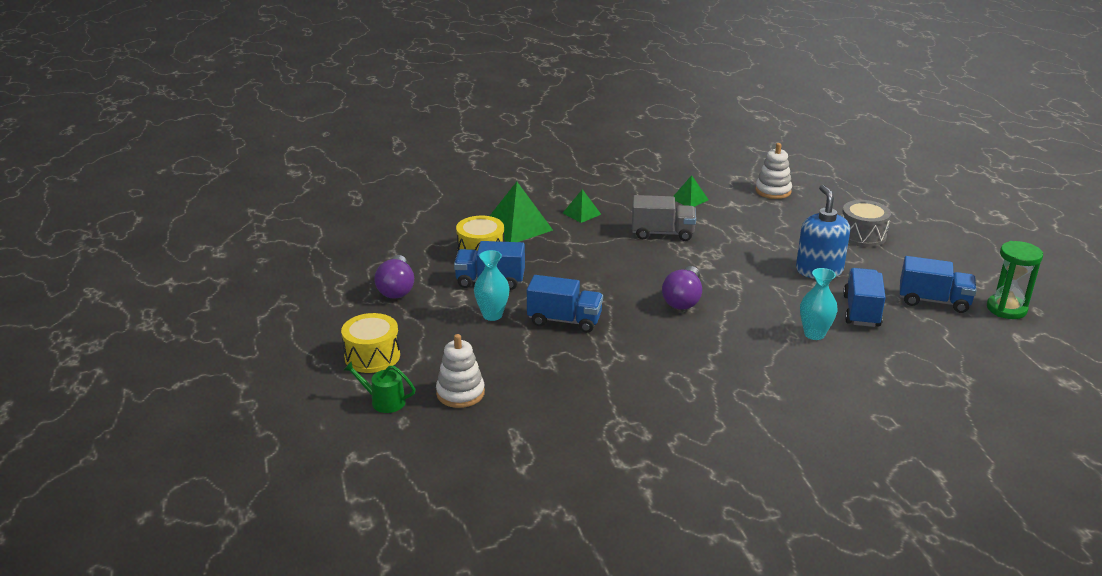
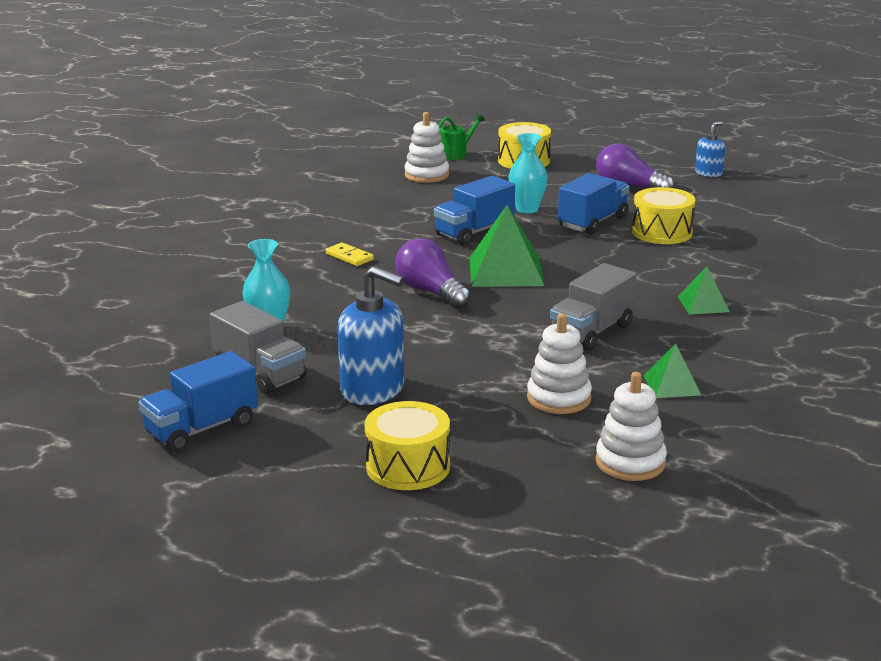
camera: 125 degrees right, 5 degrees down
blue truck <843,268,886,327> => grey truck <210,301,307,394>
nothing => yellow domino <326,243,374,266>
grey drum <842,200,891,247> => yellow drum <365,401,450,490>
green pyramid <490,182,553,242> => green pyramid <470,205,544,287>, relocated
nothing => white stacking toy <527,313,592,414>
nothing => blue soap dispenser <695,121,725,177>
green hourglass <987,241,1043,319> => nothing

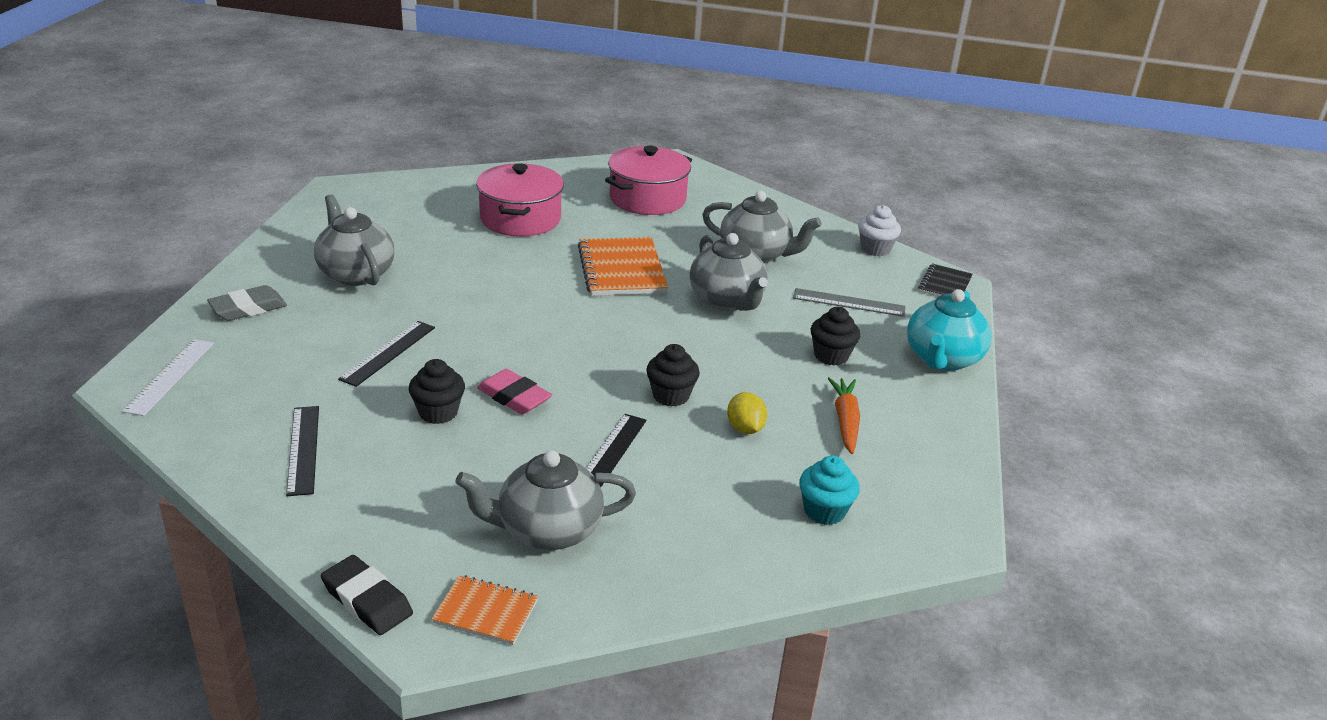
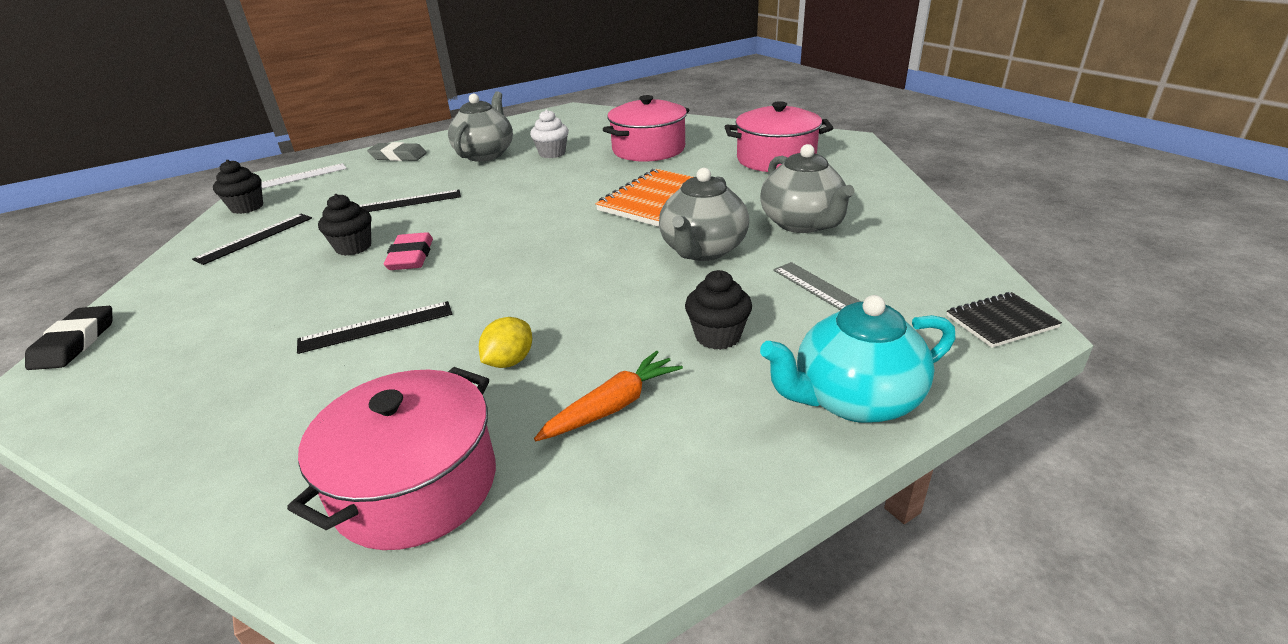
camera: 50 degrees right, 0 degrees up
black cupcake <646,344,700,407> => black cupcake <213,160,263,214>, relocated
turquoise cupcake <799,455,860,525> => pink pot <287,367,496,550>
white cupcake <858,205,901,256> => white cupcake <530,109,569,158>, relocated
orange notebook <432,575,538,645> => nothing
grey teapot <455,450,636,550> => nothing

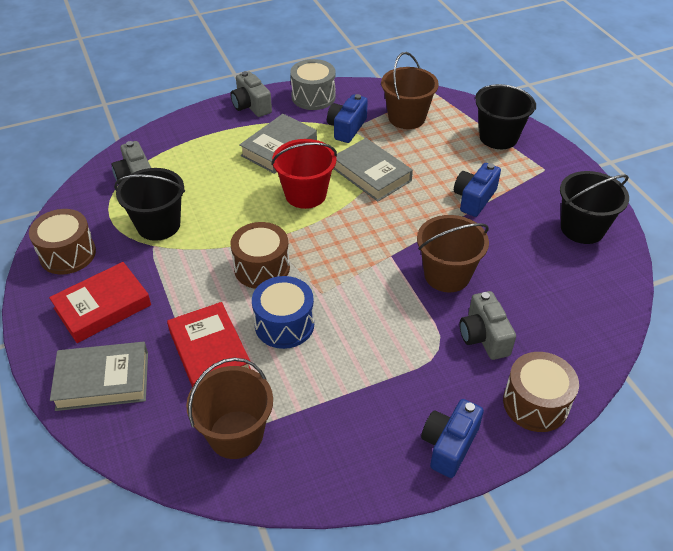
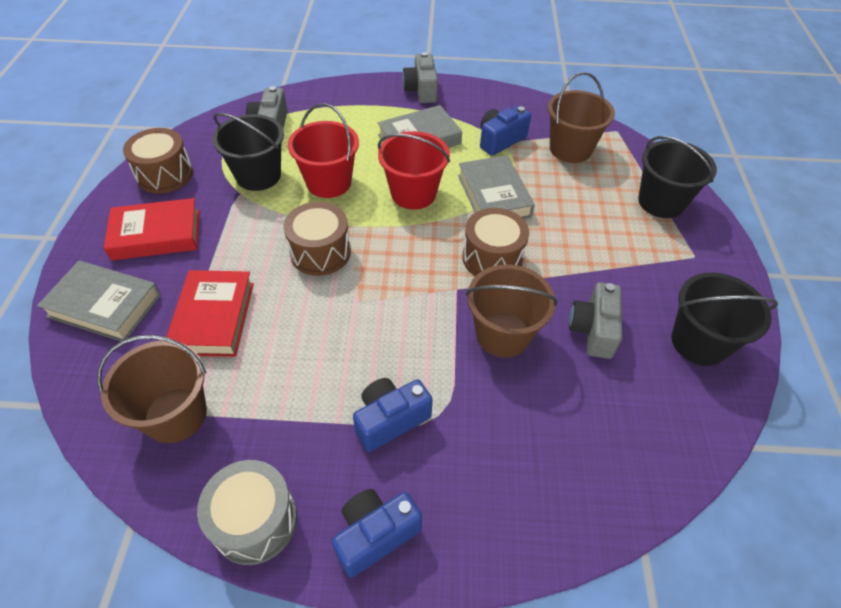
camera: 25 degrees right, 5 degrees up
grey drum <290,59,336,110> => grey drum <197,460,297,565>, relocated
nothing => red bucket <288,103,359,198>
blue camera <454,163,501,217> => blue camera <353,378,433,452>, relocated
brown drum <503,352,579,432> => brown drum <462,208,529,276>, relocated
grey camera <460,291,516,360> => grey camera <569,282,622,359>, relocated
blue drum <252,276,314,349> => nothing

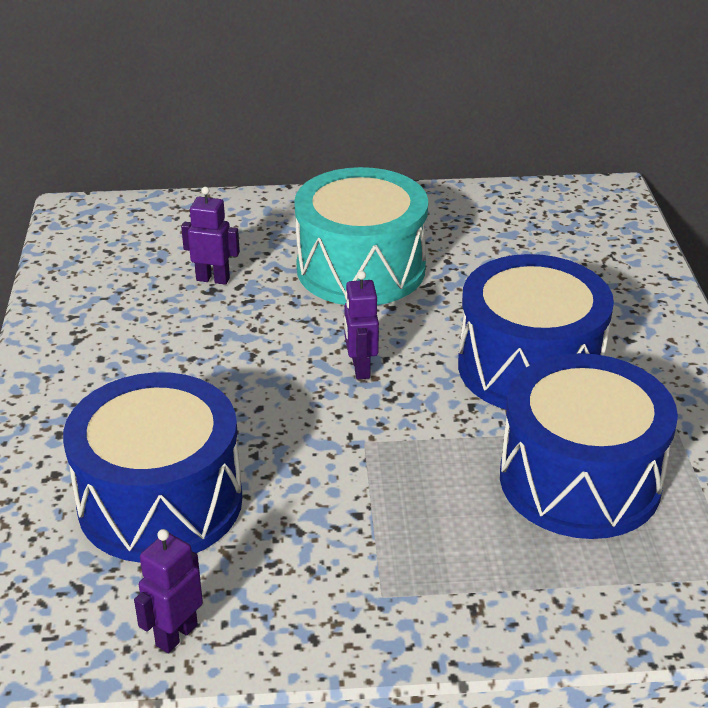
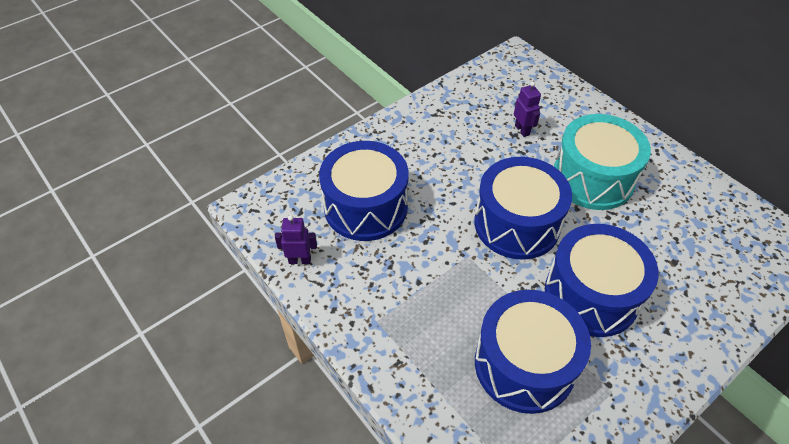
camera: 55 degrees right, 15 degrees up
purple robot <344,271,379,379> => blue drum <474,157,572,260>

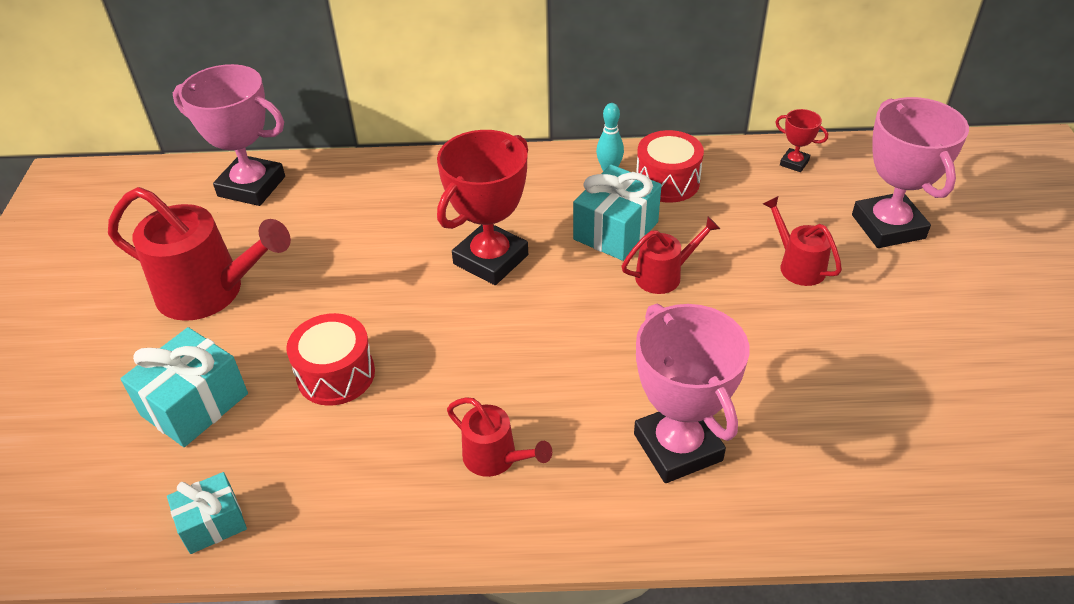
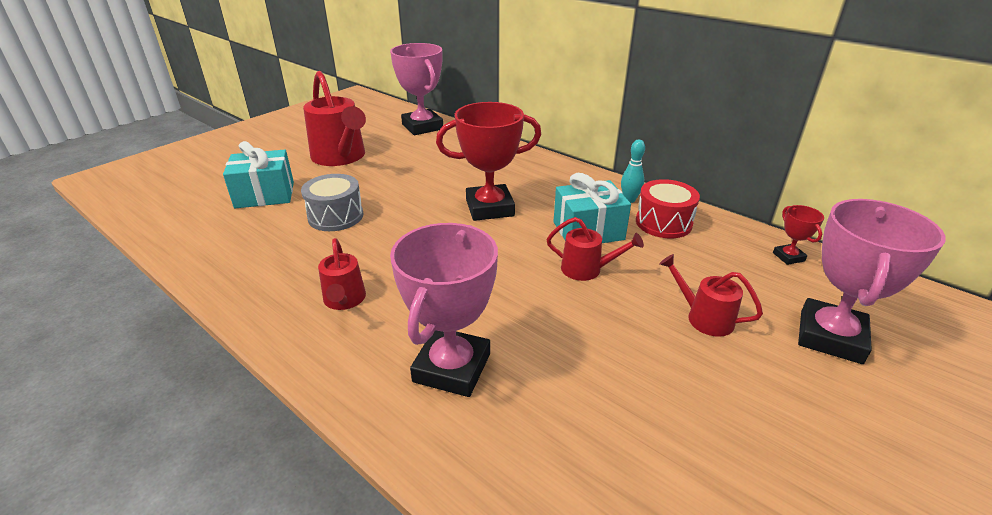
camera: 40 degrees right, 10 degrees down
red drum <286,313,375,406> => grey drum <301,174,363,231>
red watering can <763,196,842,286> => red watering can <659,254,763,337>, 60 degrees counterclockwise
turquoise gift <167,472,247,554> => nothing

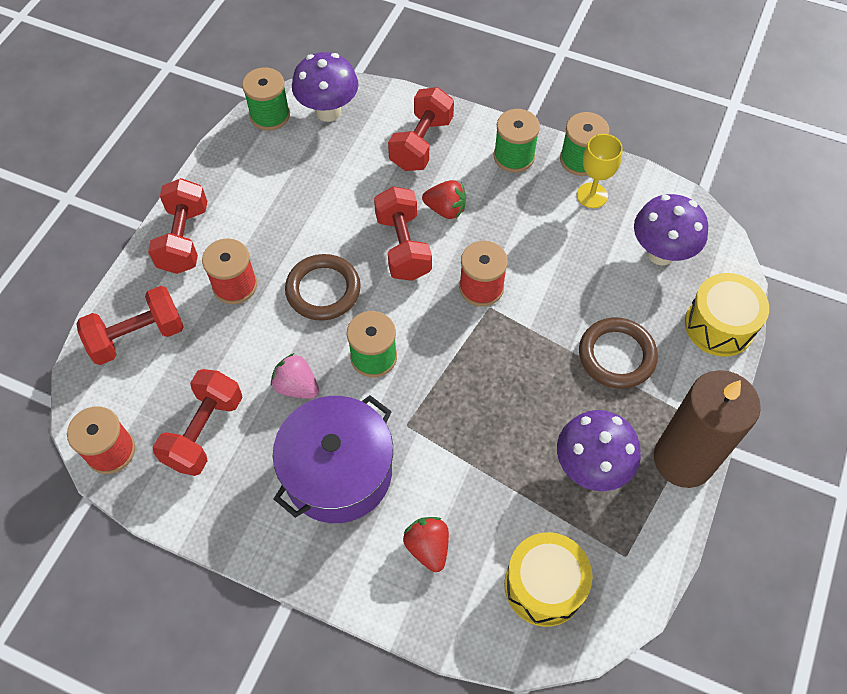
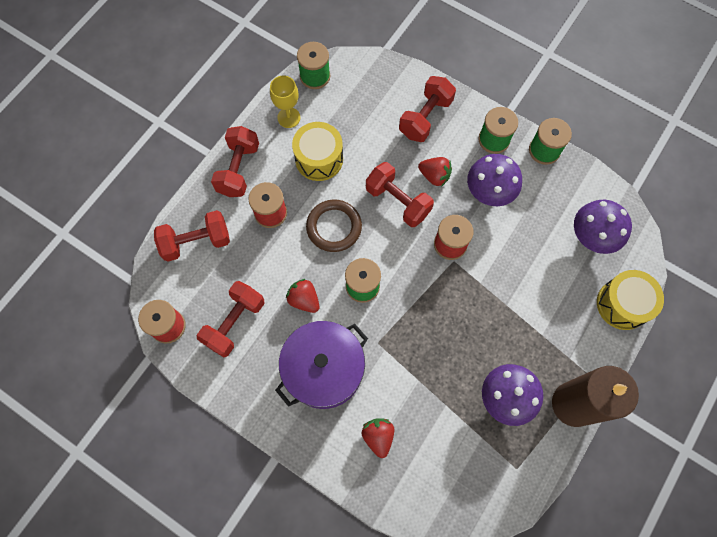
camera: 10 degrees right, 10 degrees up
yellow goblet <577,134,623,208> => yellow goblet <270,76,300,128>, relocated
pink strawberry <271,353,319,399> => red strawberry <286,279,319,313>
yellow drum <504,532,593,627> => yellow drum <292,122,343,181>, relocated
red dumbbell <374,186,432,281> => red dumbbell <366,162,434,227>, 45 degrees counterclockwise
purple mushroom <292,52,359,122> => purple mushroom <467,154,522,206>, relocated
brown ring <579,317,658,389> => nothing

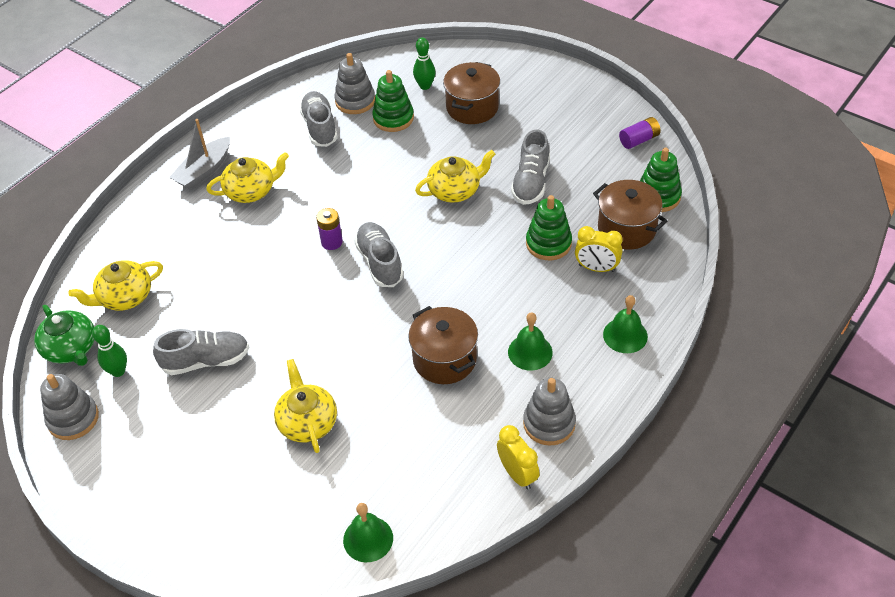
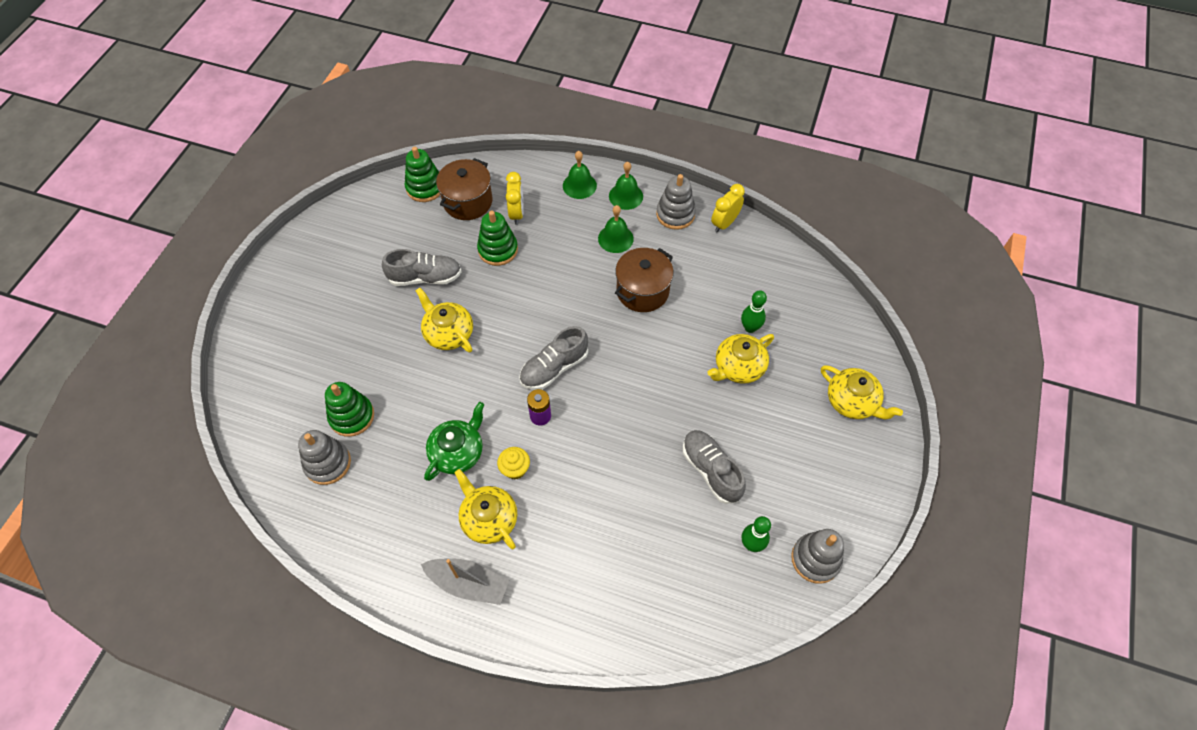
camera: 110 degrees left, 10 degrees up
green teapot <34,305,95,366> => green teapot <424,402,485,481>, relocated
nothing => yellow cupcake <497,447,530,479>
green bell <343,503,393,562> => green bell <609,162,643,210>, relocated
green bowling pin <413,38,435,90> => green bowling pin <741,290,767,333>, relocated
yellow teapot <68,260,163,311> => yellow teapot <821,365,903,419>, relocated
grey shoe <299,91,338,147> => nothing
brown pot <443,62,500,124> => nothing
purple battery <619,117,661,149> => nothing

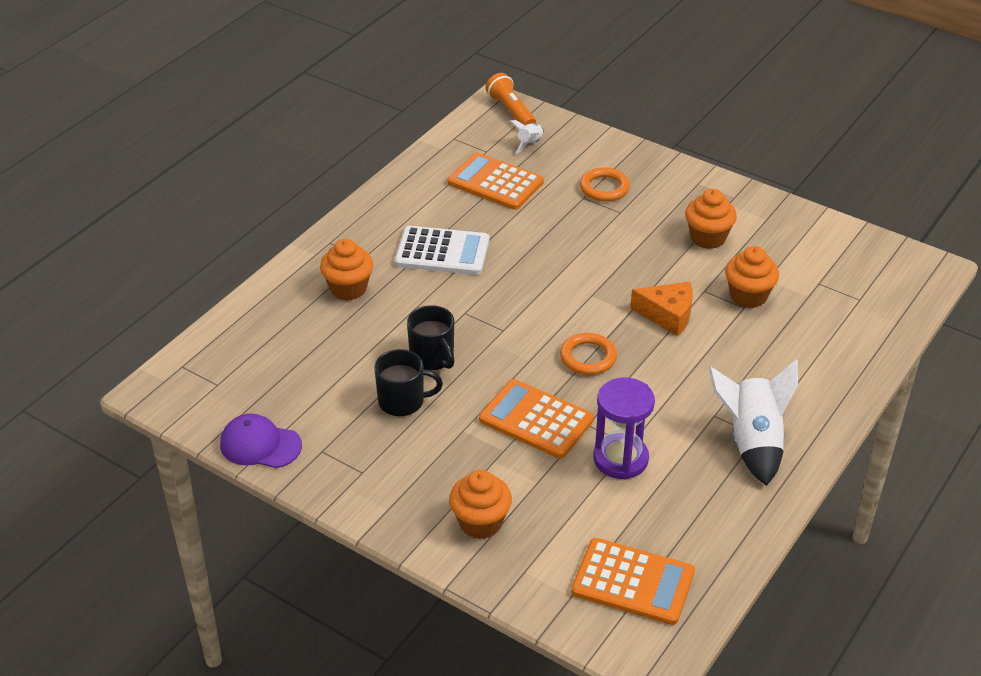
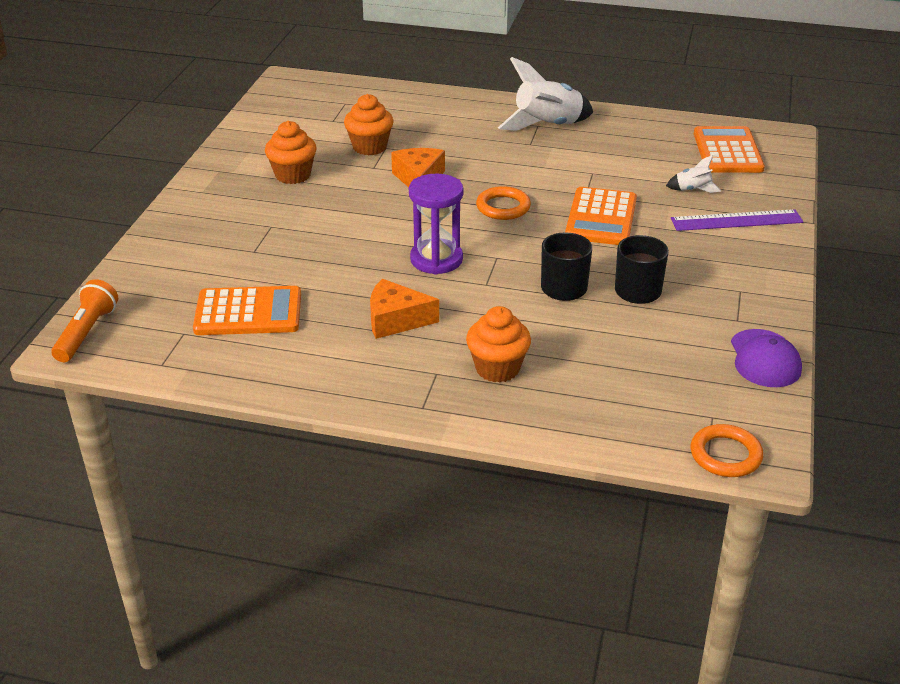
camera: 110 degrees left, 5 degrees down
orange flashlight <485,73,536,125> => orange flashlight <51,279,118,362>, 150 degrees clockwise
orange calculator <448,152,544,210> => orange calculator <193,286,301,335>, 105 degrees counterclockwise
white calculator <395,226,490,275> => orange cheese <370,279,439,339>
purple hourglass <593,378,655,480> => purple hourglass <409,174,464,275>, relocated
white rocket <510,120,543,154> => white rocket <666,155,721,193>, relocated
orange cupcake <449,470,512,539> => purple ruler <671,209,803,231>
orange ring <580,167,630,202> => orange ring <691,424,763,477>, relocated

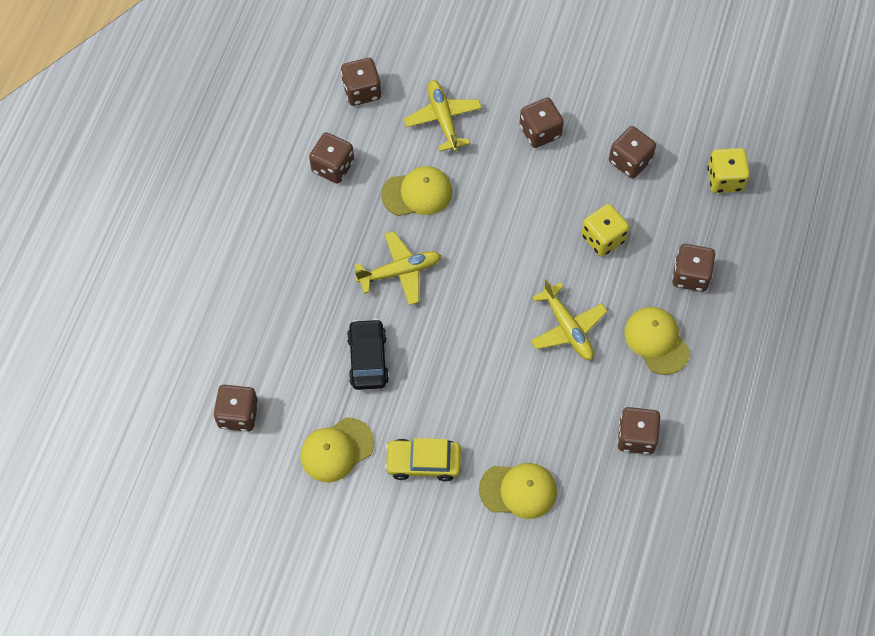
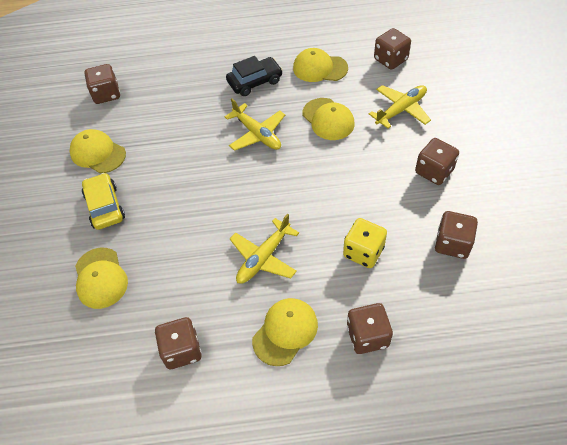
camera: 70 degrees right, 10 degrees down
black car <347,319,389,390> => black car <226,56,283,96>, relocated
brown dice <309,132,354,184> => yellow cap <293,48,348,82>
yellow dice <707,148,750,193> => nothing

